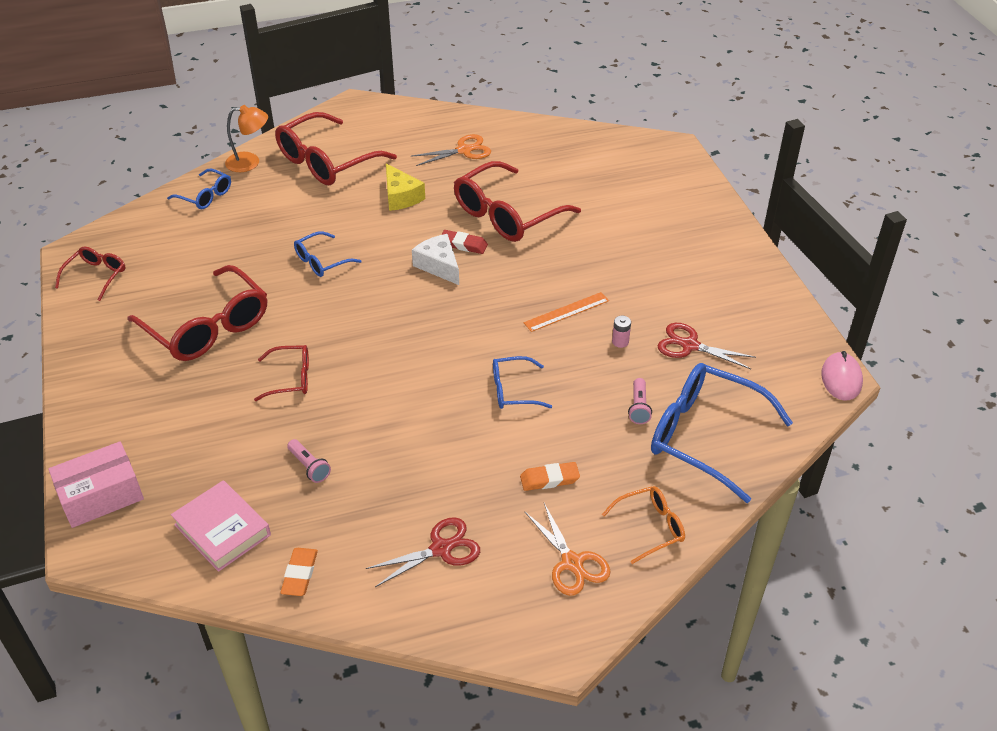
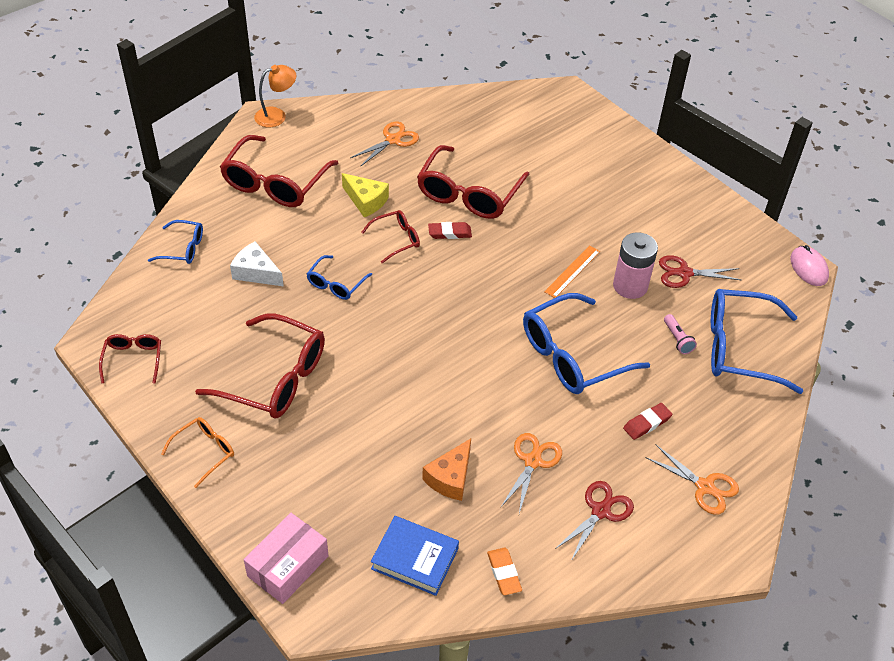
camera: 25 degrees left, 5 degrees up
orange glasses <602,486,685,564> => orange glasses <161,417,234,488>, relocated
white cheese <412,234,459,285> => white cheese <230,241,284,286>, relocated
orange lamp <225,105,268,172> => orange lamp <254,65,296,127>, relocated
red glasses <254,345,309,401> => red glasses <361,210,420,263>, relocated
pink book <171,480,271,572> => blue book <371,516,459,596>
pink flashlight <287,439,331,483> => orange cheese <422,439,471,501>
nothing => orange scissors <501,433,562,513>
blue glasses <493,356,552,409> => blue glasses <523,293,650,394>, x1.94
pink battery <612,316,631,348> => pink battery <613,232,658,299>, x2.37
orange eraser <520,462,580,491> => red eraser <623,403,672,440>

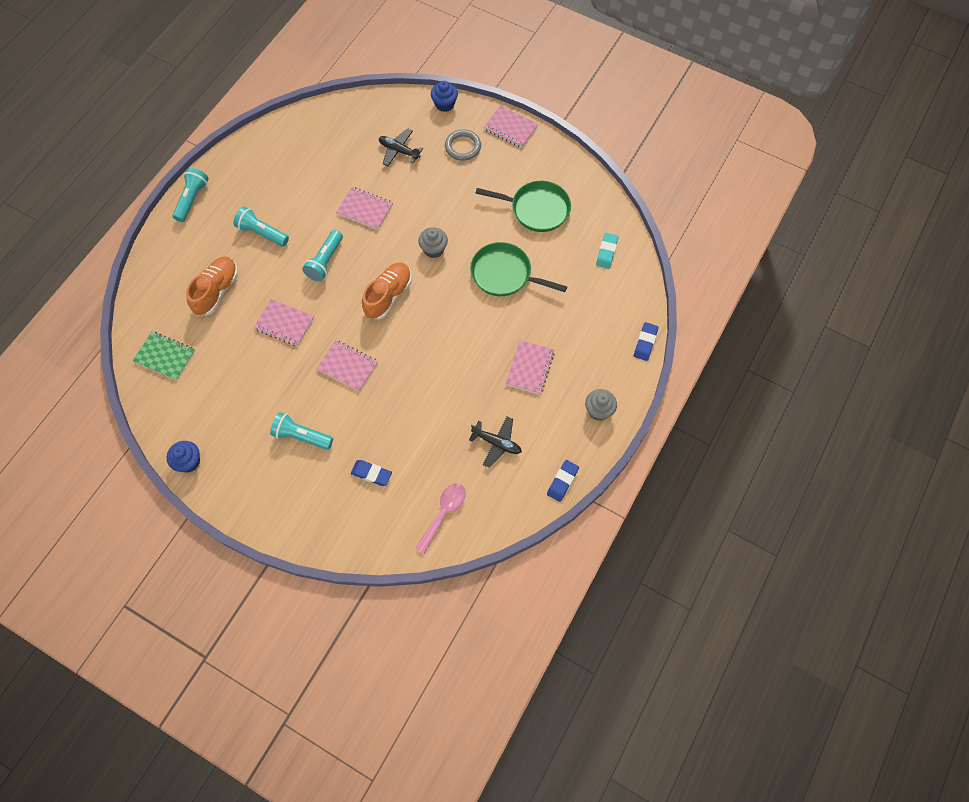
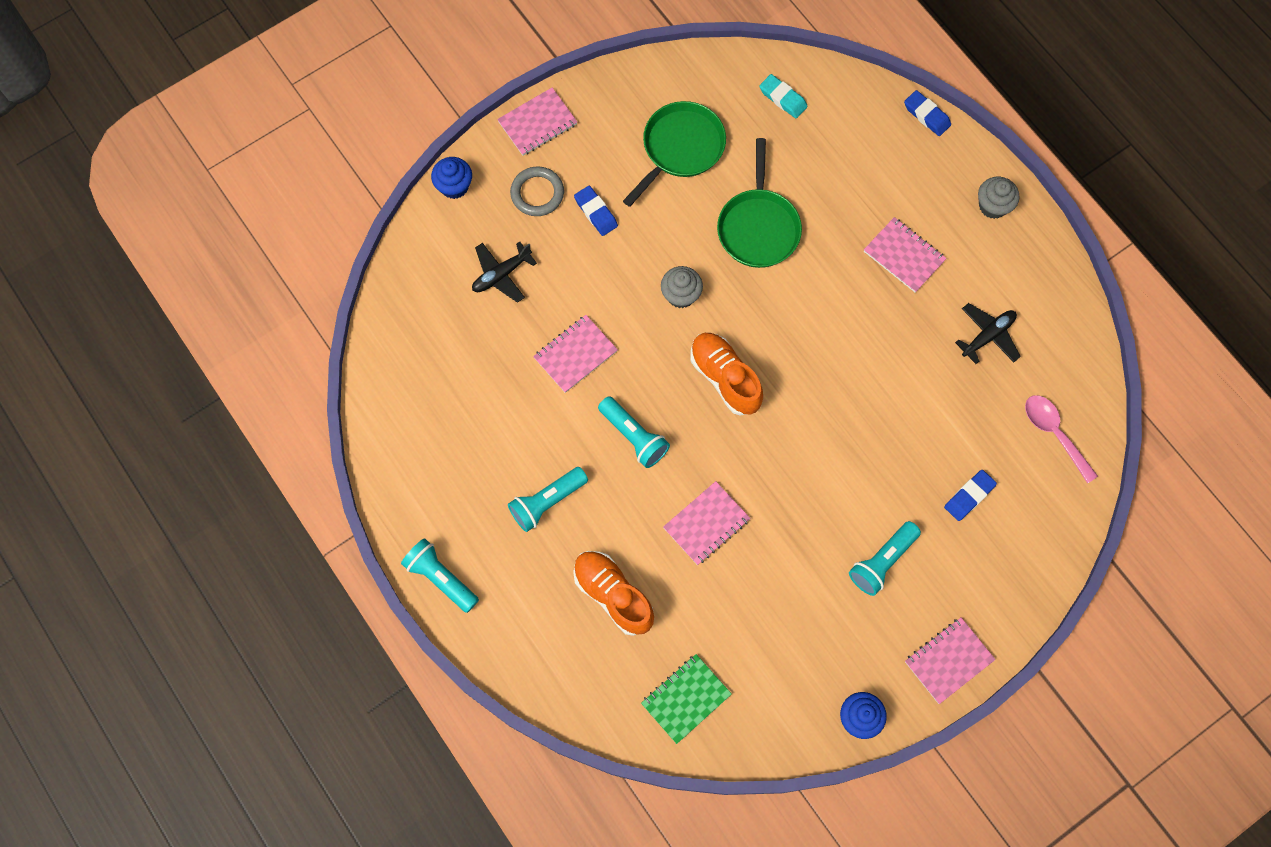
camera: 65 degrees left, 5 degrees up
blue eraser <547,460,579,502> => blue eraser <574,186,618,236>, relocated
green pan <470,242,567,296> => green pan <717,138,802,268>, 45 degrees counterclockwise
pink notebook <316,340,378,391> => pink notebook <905,618,996,704>, relocated

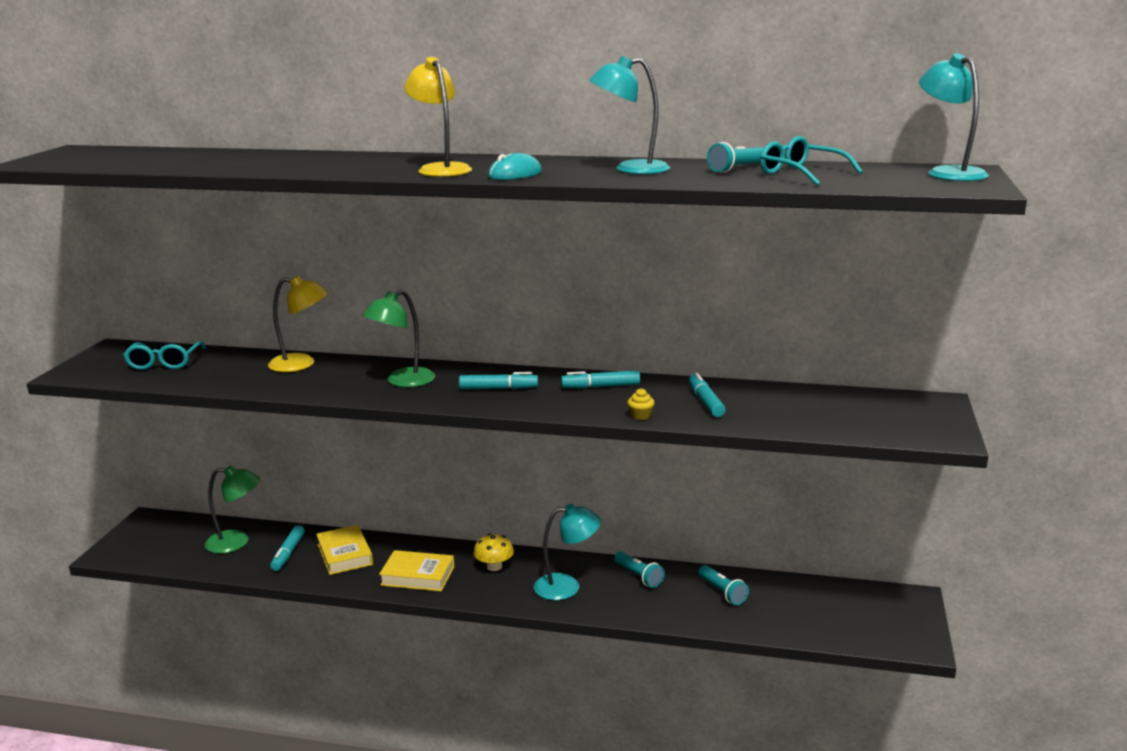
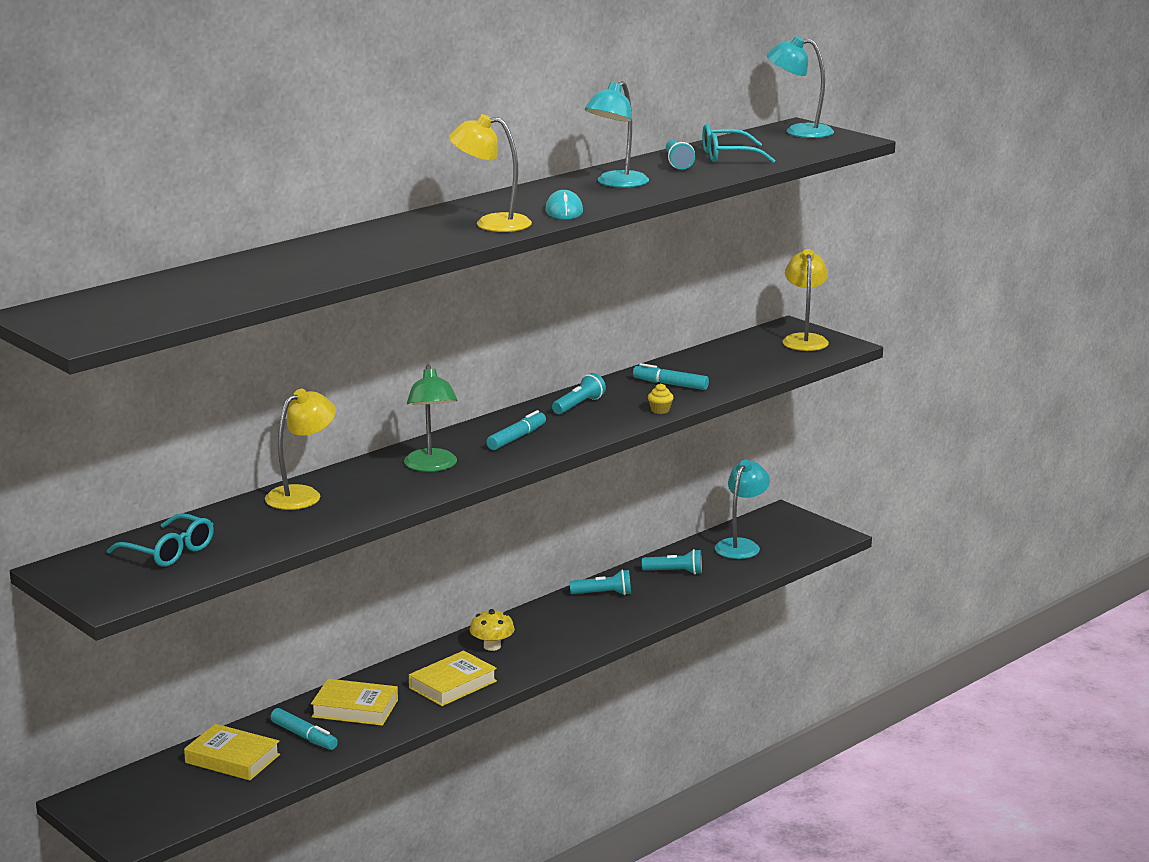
camera: 55 degrees left, 0 degrees up
green lamp <205,465,260,554> => yellow book <184,724,280,781>
turquoise marker <561,370,640,388> => turquoise flashlight <552,373,606,414>
turquoise lamp <534,504,601,600> => turquoise lamp <715,460,770,559>, relocated
nothing => yellow lamp <783,249,829,351>

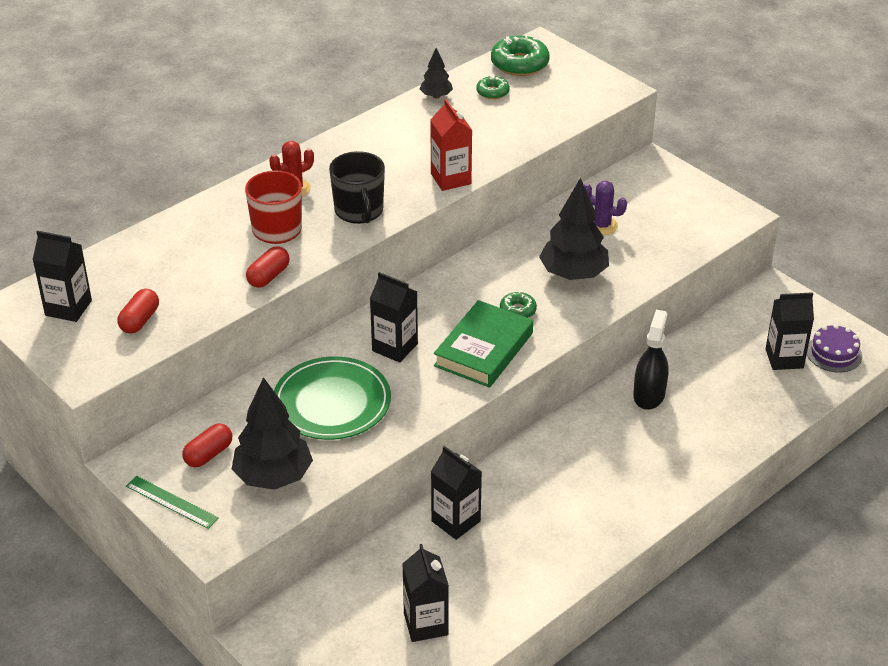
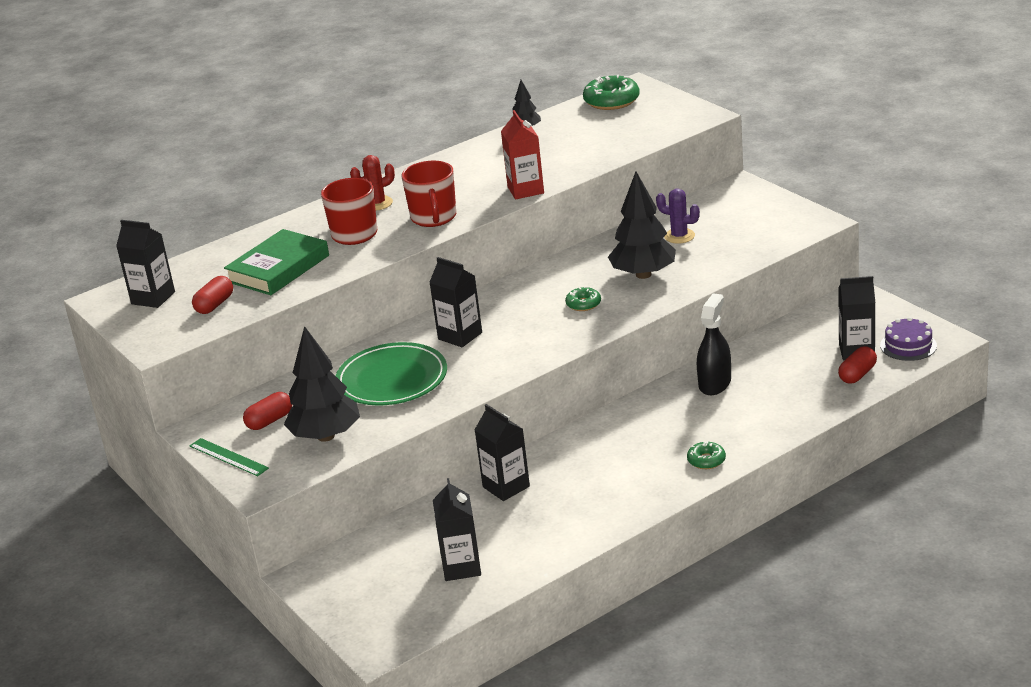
camera: 10 degrees right, 10 degrees down
green book <434,300,533,388> => green book <224,229,329,295>, relocated
black mug <329,151,385,224> => red mug <402,161,456,227>
green donut <476,76,510,99> => green donut <687,441,726,469>, relocated
red capsule <246,246,290,288> => red capsule <838,346,877,384>, relocated

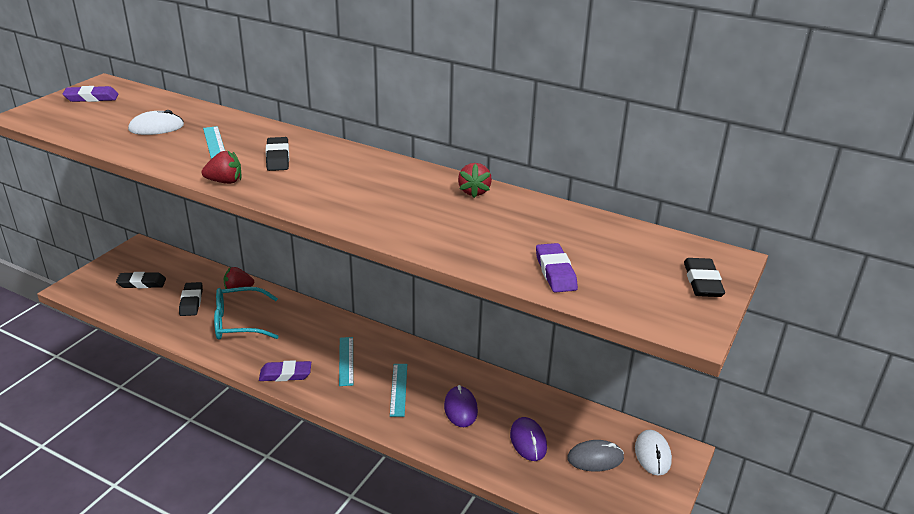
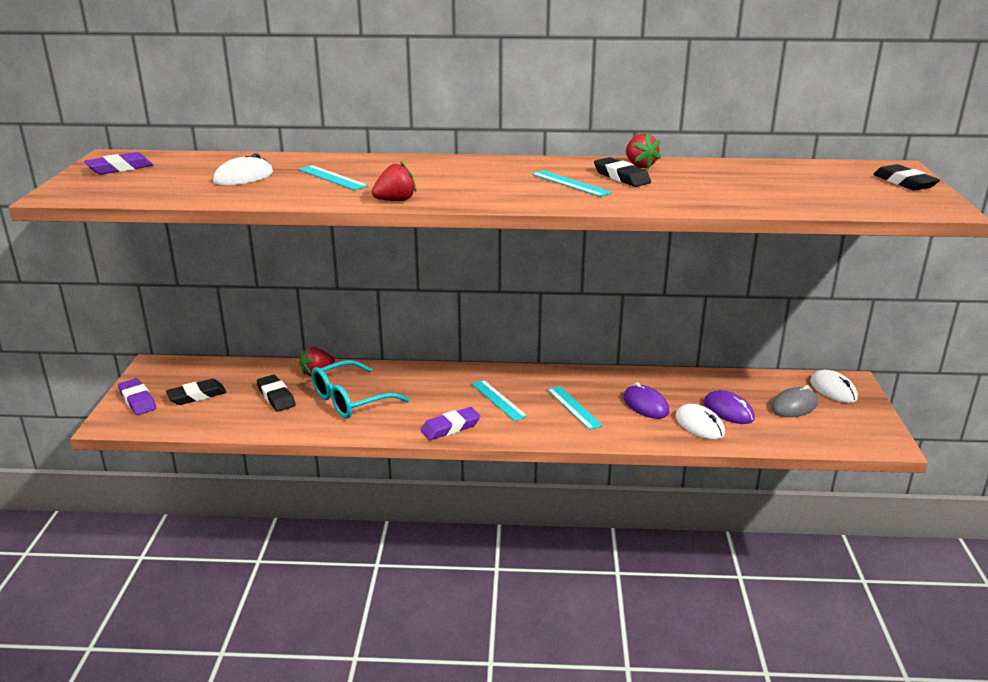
camera: 25 degrees left, 5 degrees down
purple eraser <536,243,578,293> => purple eraser <118,378,156,415>, relocated
nothing => turquoise ruler <531,170,612,197>
black eraser <266,137,289,171> => black eraser <594,157,651,187>, relocated
nothing => white mouse <676,404,725,439>

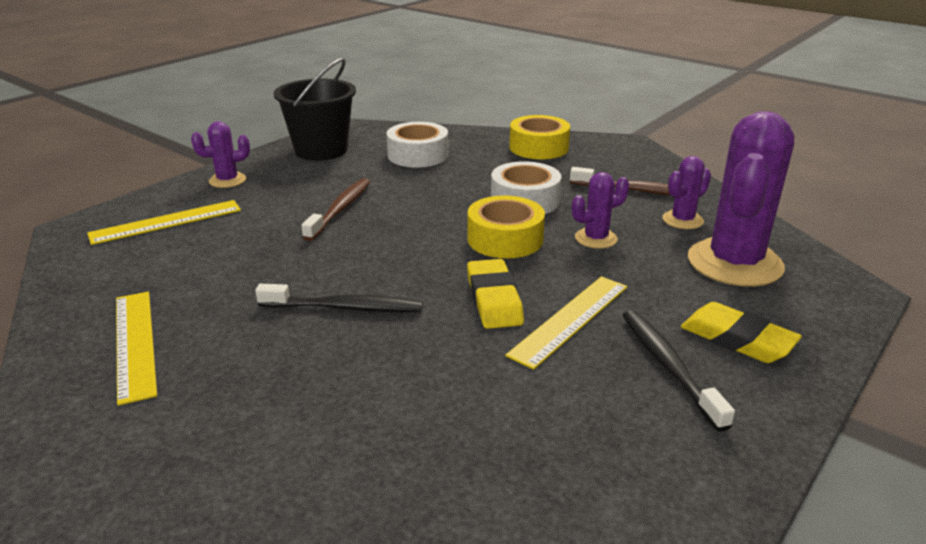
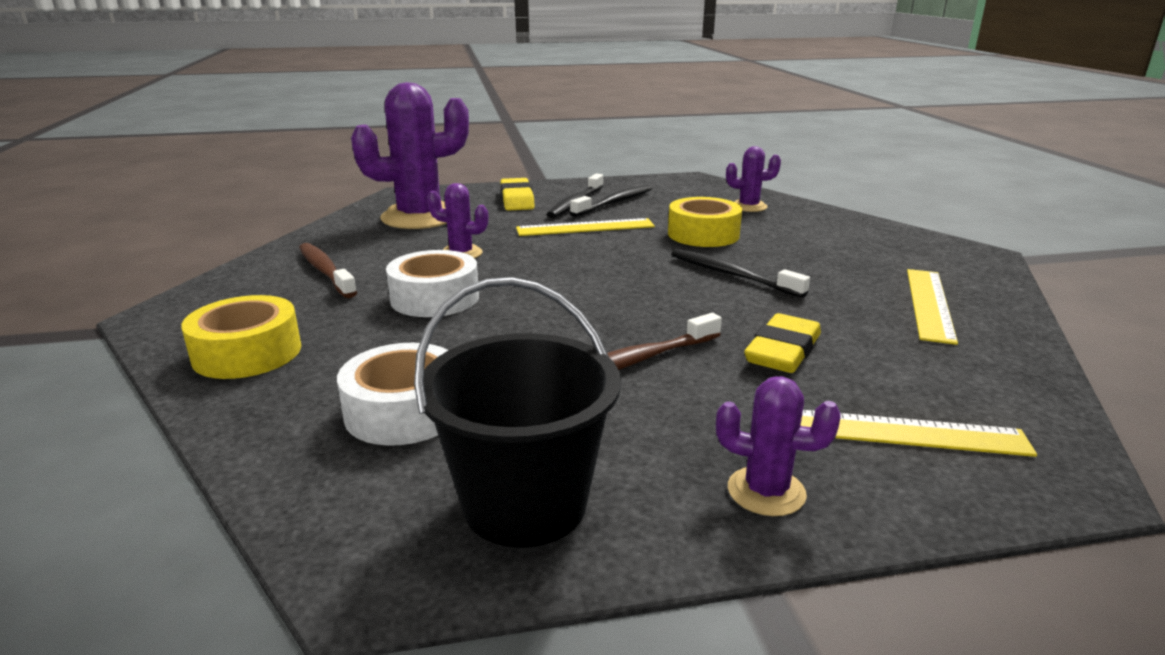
camera: 140 degrees left, 5 degrees down
nothing => black toothbrush <570,185,652,217>
yellow tape <467,195,545,258> => yellow tape <668,197,742,247>, relocated
purple cactus <662,156,711,229> => purple cactus <726,146,781,212>, relocated
yellow eraser <467,259,524,329> => yellow eraser <744,313,821,373>, relocated

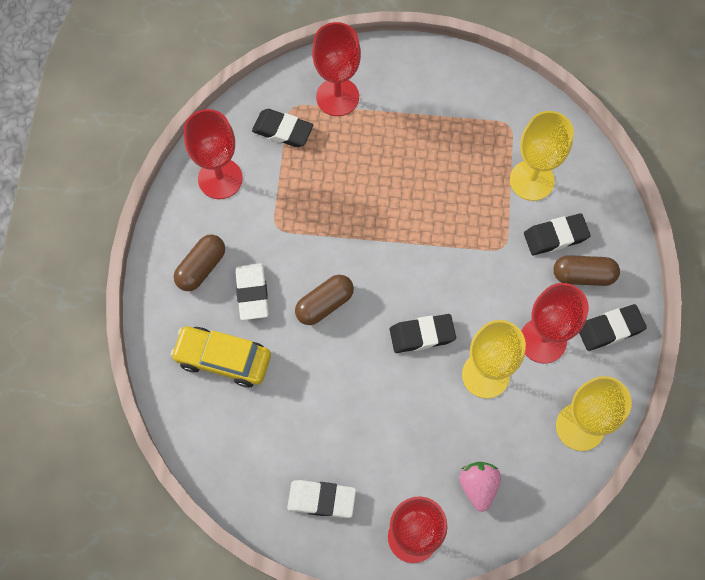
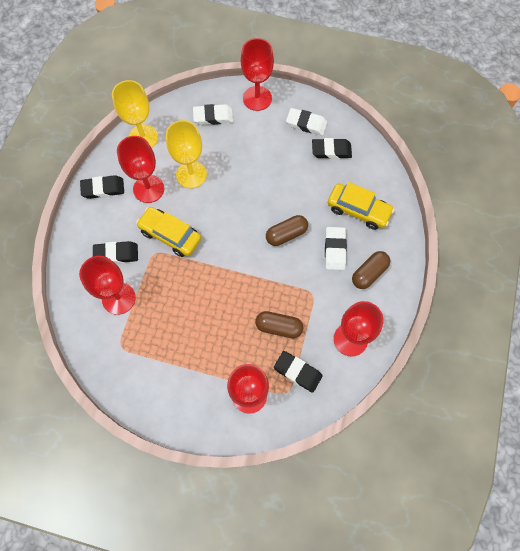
camera: 170 degrees left, 0 degrees up
yellow goblet <510,111,574,201> => red goblet <79,256,136,315>
nothing => yellow car <136,207,201,257>
pink strawberry <459,462,501,512> => white eraser <193,104,233,125>
brown capsule <553,255,620,286> => brown capsule <255,311,303,338>, relocated
black eraser <390,314,456,353> => black eraser <312,138,352,159>, relocated

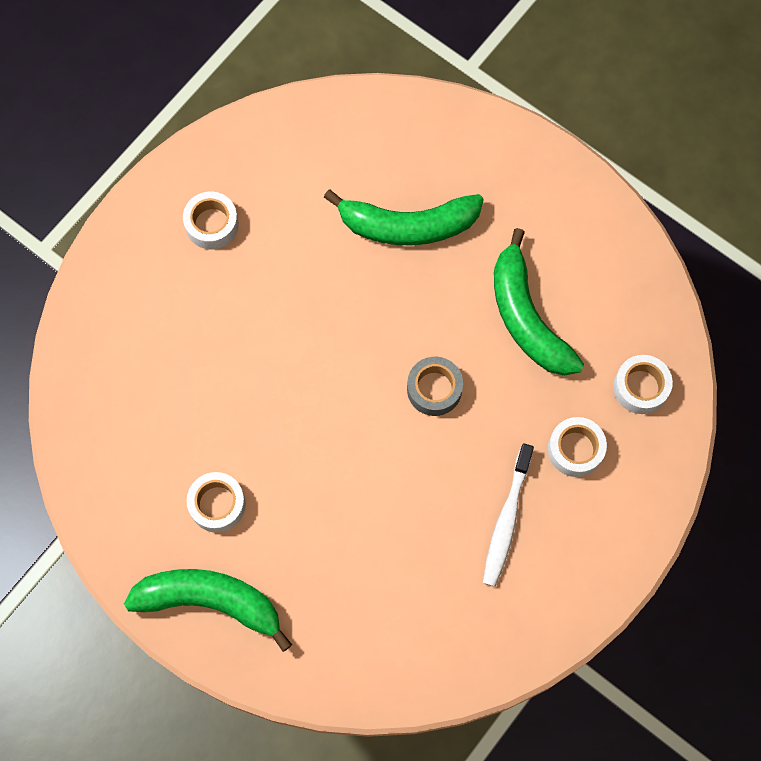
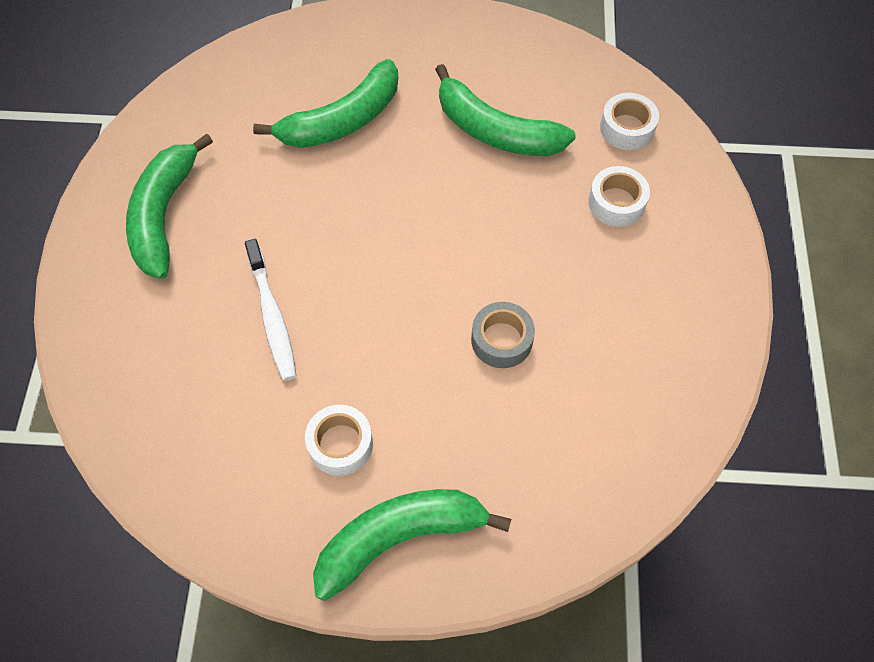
camera: 35 degrees left, 10 degrees down
white tape <183,192,239,249> => green banana <126,134,213,279>
white toothbrush <483,443,534,587> => white toothbrush <245,239,296,381>, relocated
grey tape <407,357,463,416> => grey tape <471,302,535,368>, relocated

